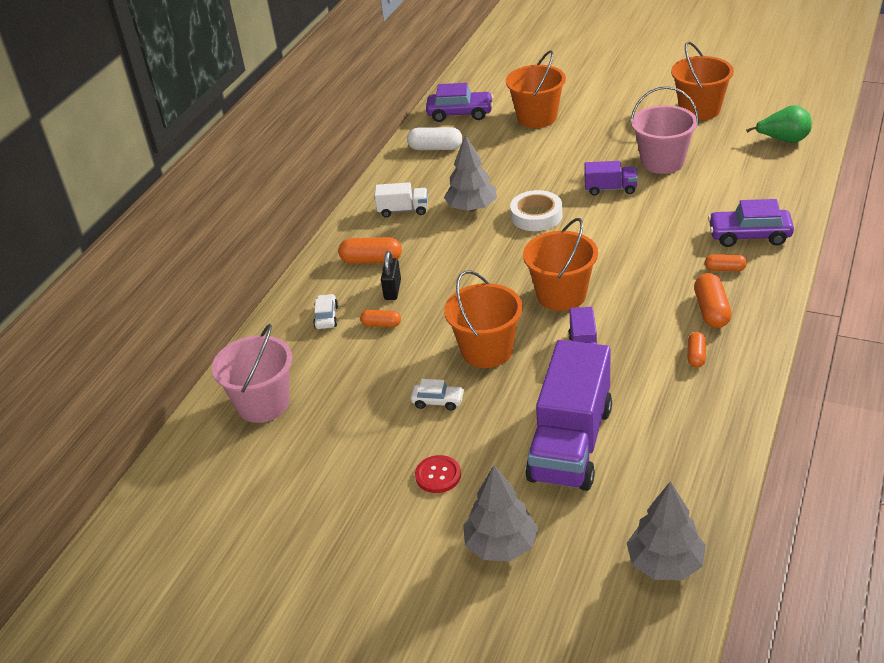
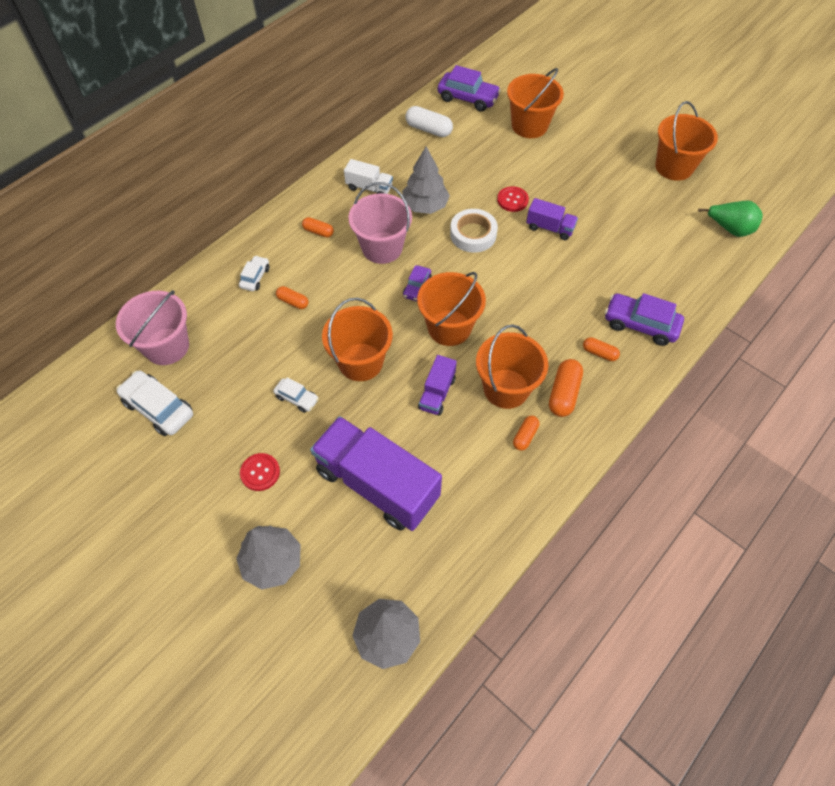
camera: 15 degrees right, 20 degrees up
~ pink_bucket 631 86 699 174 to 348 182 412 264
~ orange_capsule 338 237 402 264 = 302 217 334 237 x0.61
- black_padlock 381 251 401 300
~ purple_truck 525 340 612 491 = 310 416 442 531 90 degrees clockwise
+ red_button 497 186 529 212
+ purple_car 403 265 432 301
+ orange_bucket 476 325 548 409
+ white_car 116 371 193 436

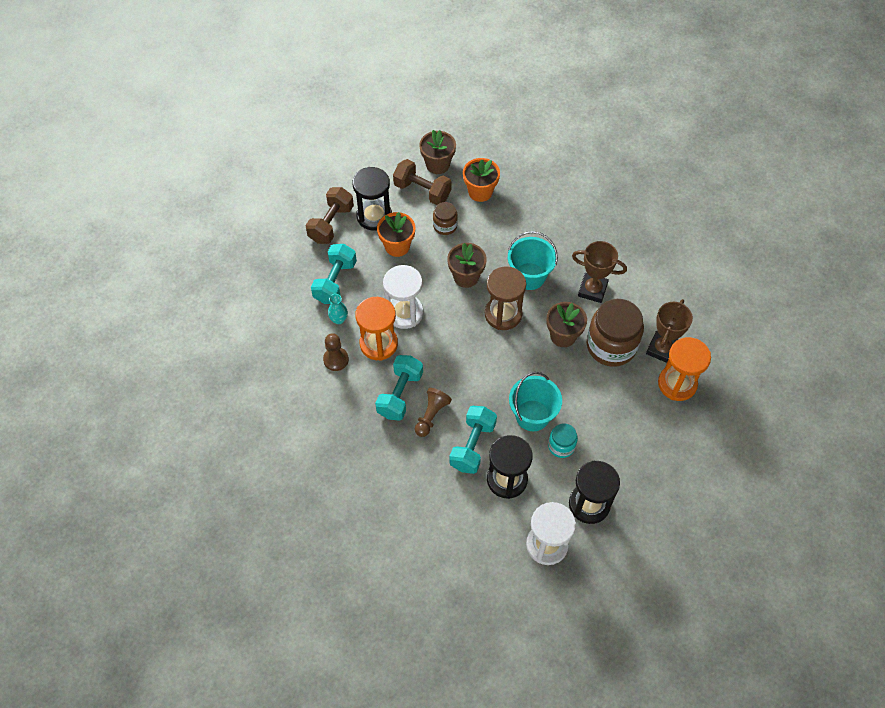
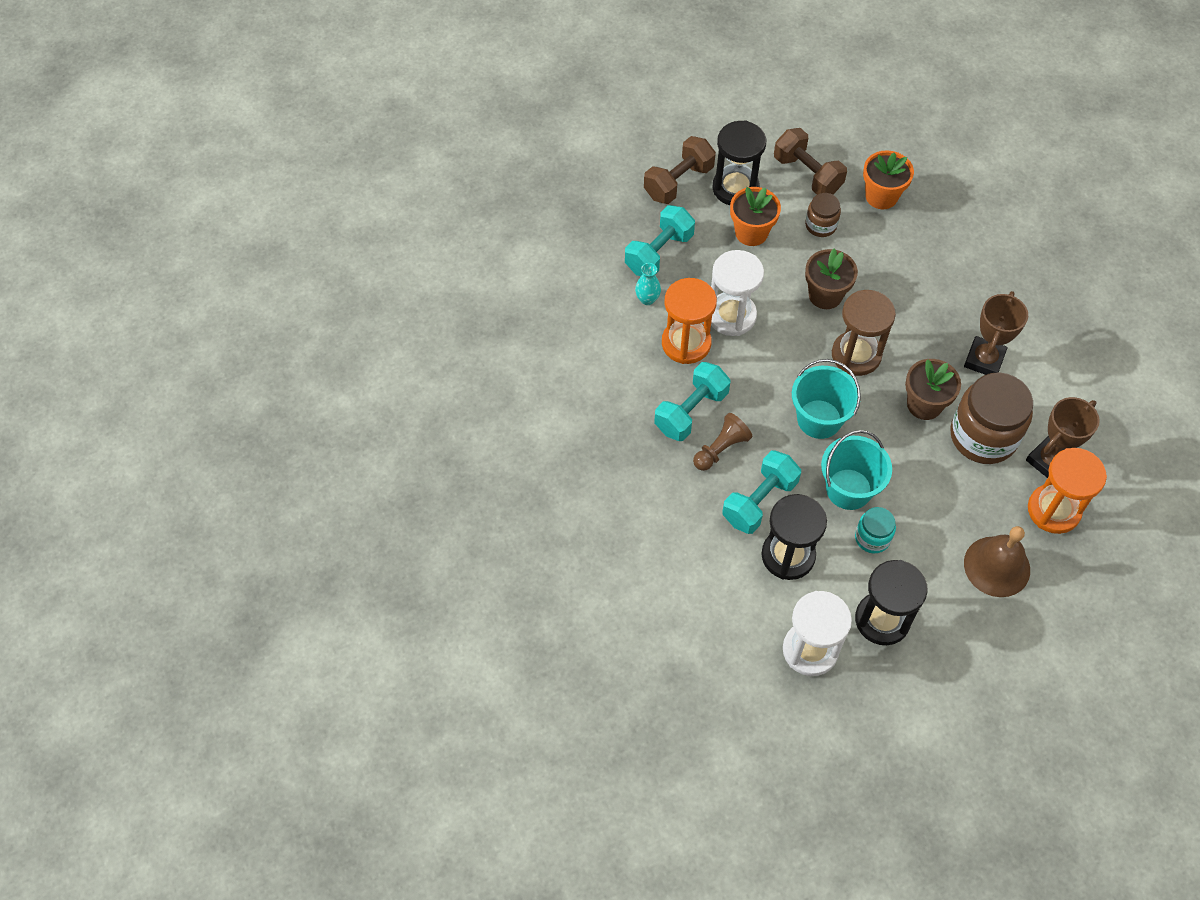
camera: 20 degrees right, 0 degrees up
- brown_flower_pot 419 130 456 174
~ turquoise_bucket 508 231 558 290 to 792 359 861 439
~ brown_trophy 572 241 627 303 = 964 291 1028 375 75 degrees clockwise
- brown_pawn 323 333 349 371
+ brown_bell 964 526 1030 597

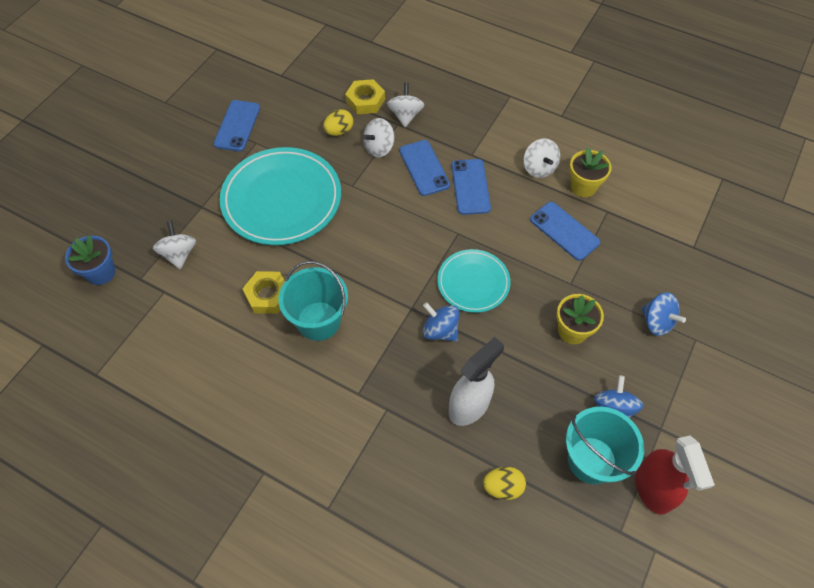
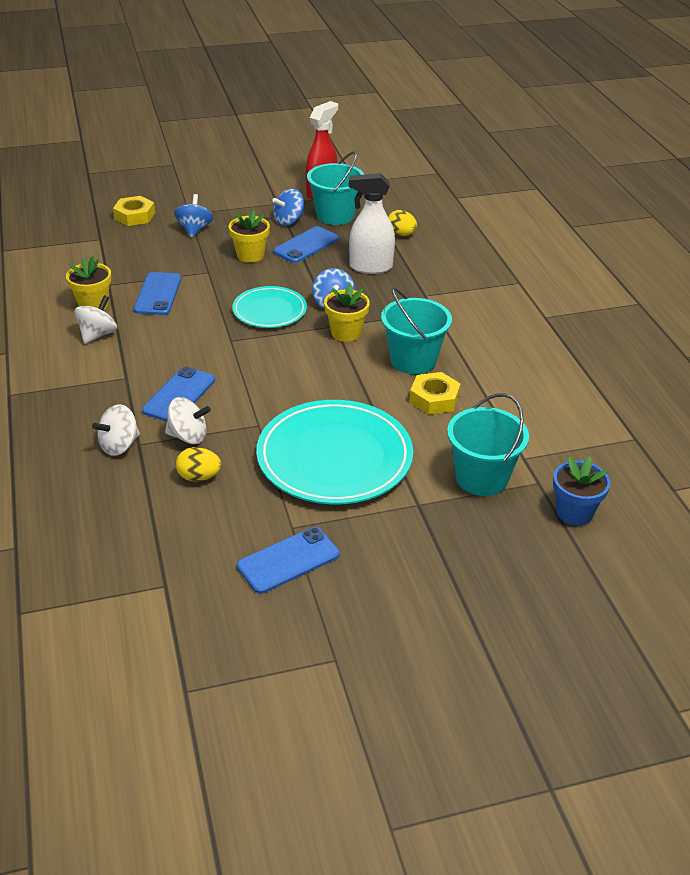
camera: 135 degrees left, 20 degrees down
~ yellow_nut 345 79 385 114 to 113 196 155 226
~ blue_phone 452 159 491 215 to 273 226 339 263
~ white_spinning_top 153 221 196 269 to turquoise_bucket 447 393 529 496
+ yellow_flower_pot 324 284 370 342

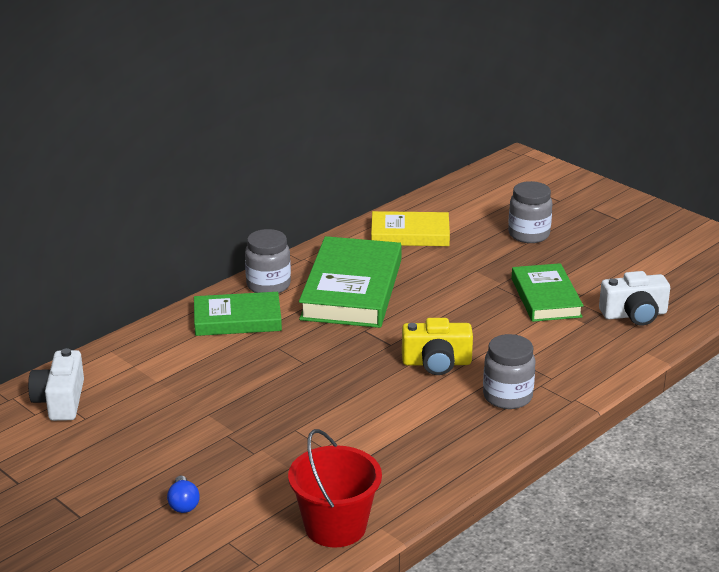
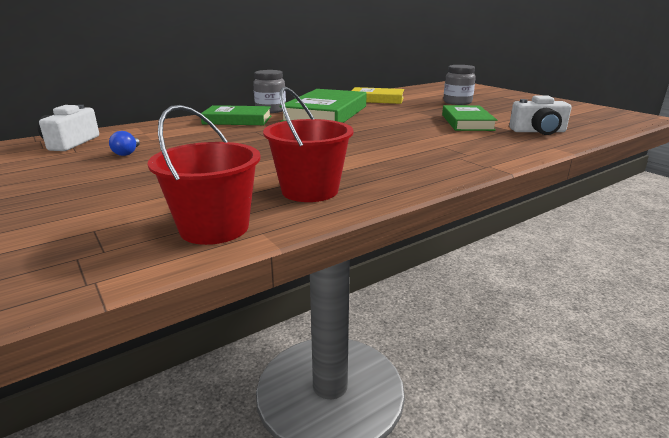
camera: 10 degrees right, 5 degrees down
- yellow_camera 402 318 473 375
- grey_jar 483 334 536 409
~ blue_light_bulb 167 476 200 513 to 109 131 140 156
+ red_bucket 263 87 353 202

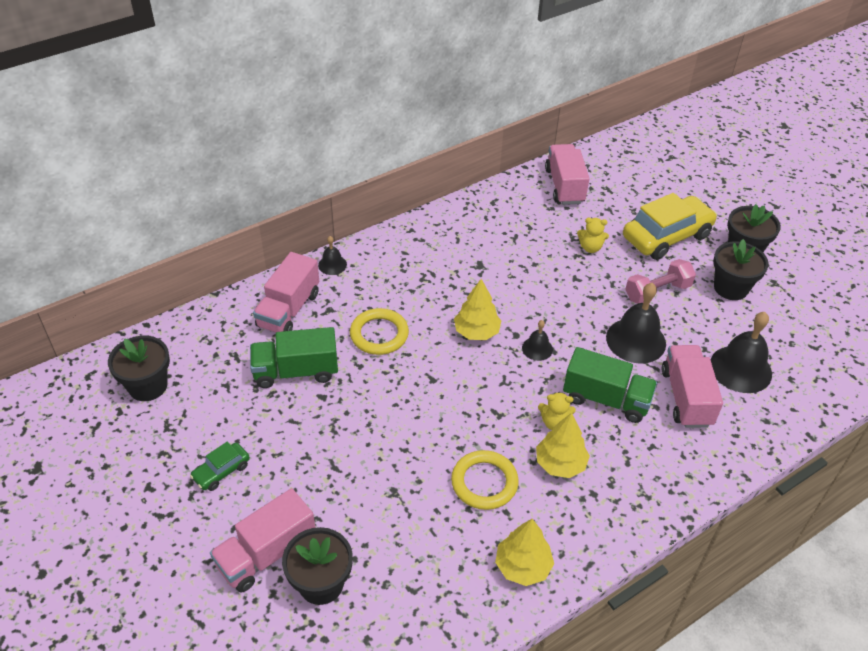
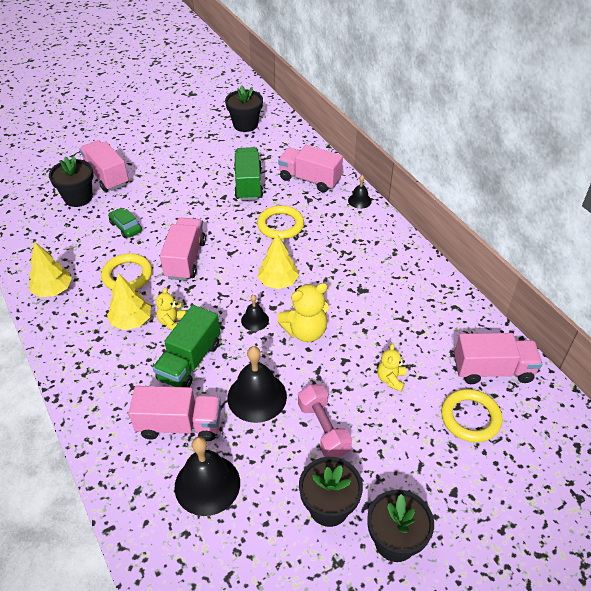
camera: 95 degrees right, 0 degrees up
- yellow_car 623 193 717 260
~ green_car 190 442 250 491 to 108 208 142 238
+ pink_truck 160 218 206 281
+ yellow_teddy_bear 277 283 329 342
+ yellow_ring 441 389 502 442

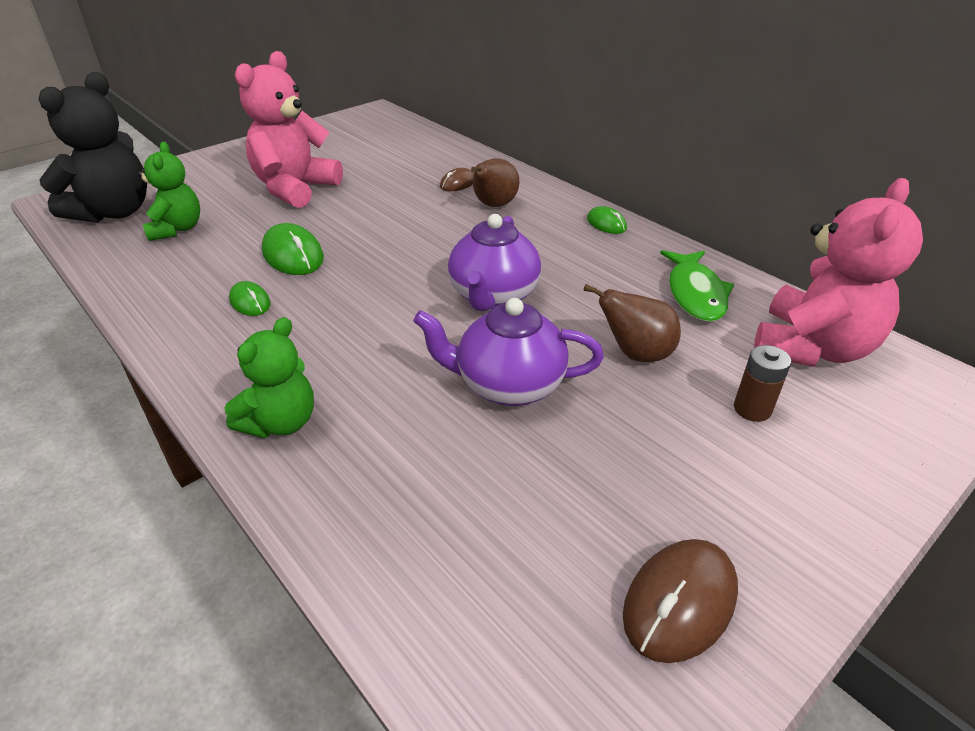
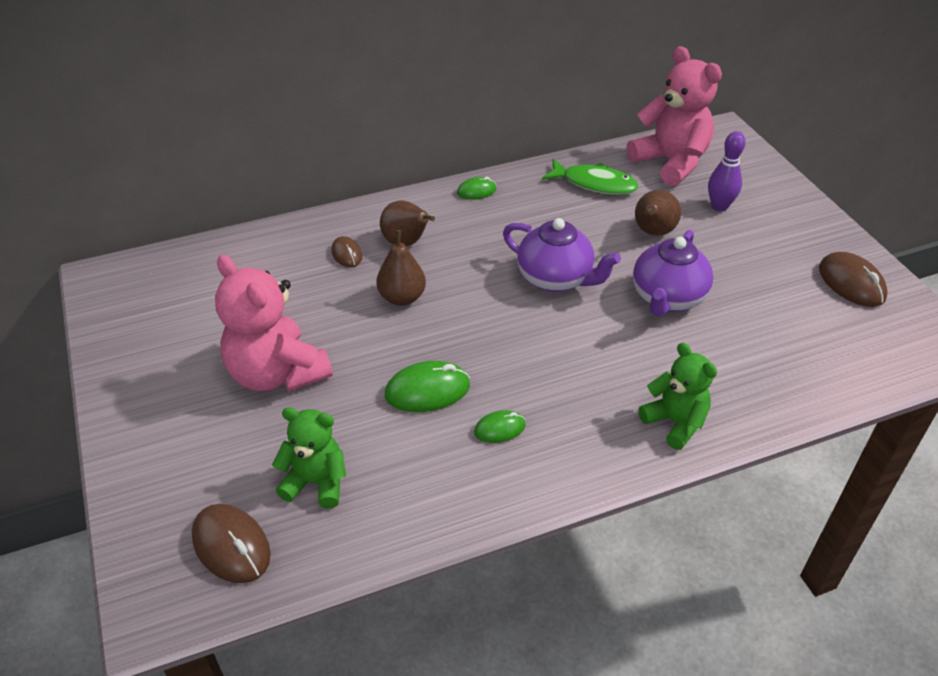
camera: 70 degrees left, 5 degrees up
~ black_teddy_bear 38 72 147 223 to brown_mouse 192 504 271 583
~ brown_battery 734 345 791 422 to purple_bowling_pin 708 131 746 212
+ brown_pear 377 230 426 306

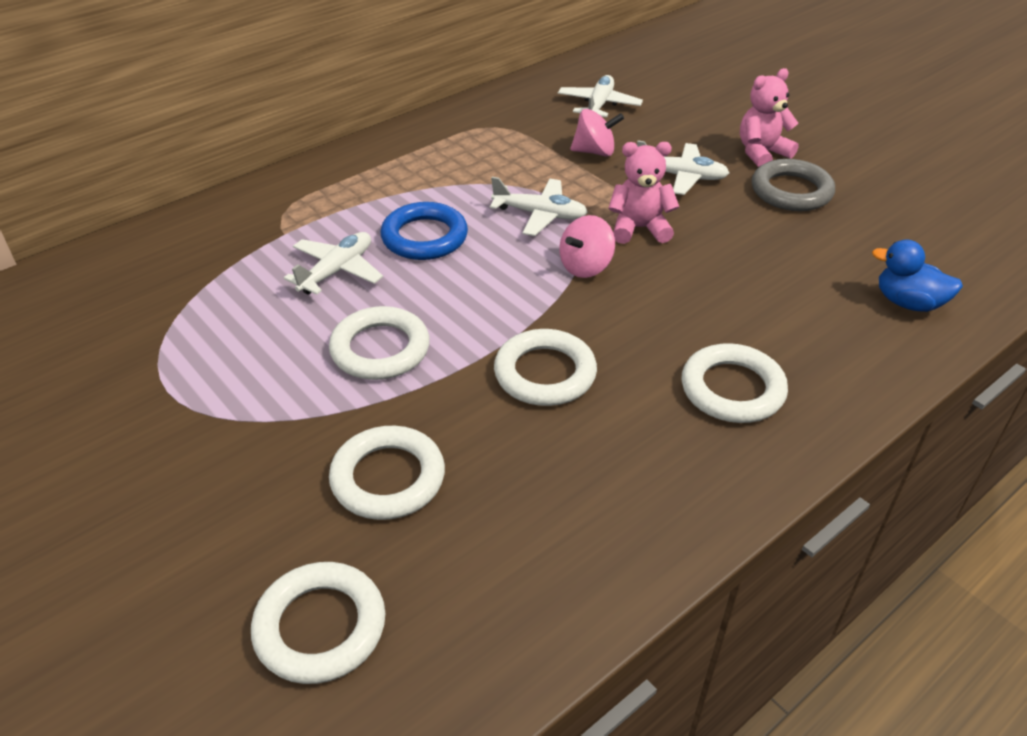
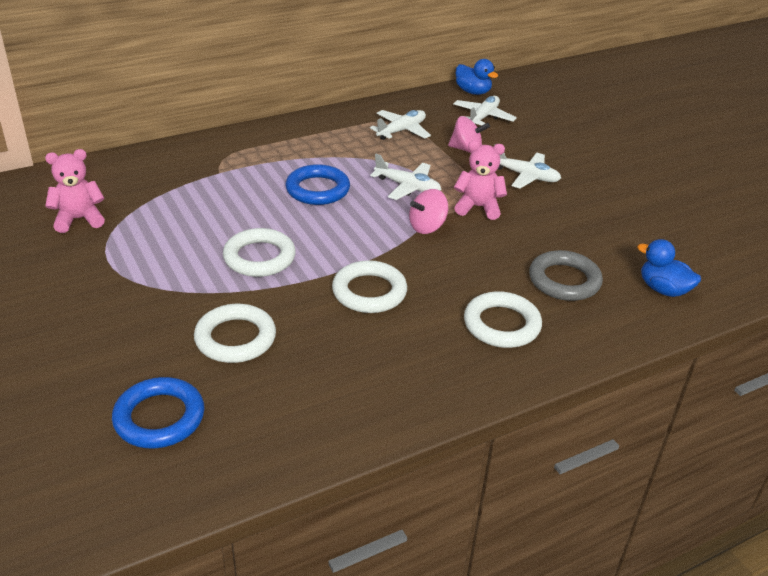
camera: 10 degrees right, 5 degrees down
~ pink_teddy_bear 740 68 799 167 to 45 149 105 233
~ grey_ring 752 159 835 211 to 529 250 603 301
~ white_plane 284 232 383 295 to 370 110 431 140
~ white_ring 251 562 385 684 to blue_ring 112 377 204 448
+ blue_duck 456 59 498 95

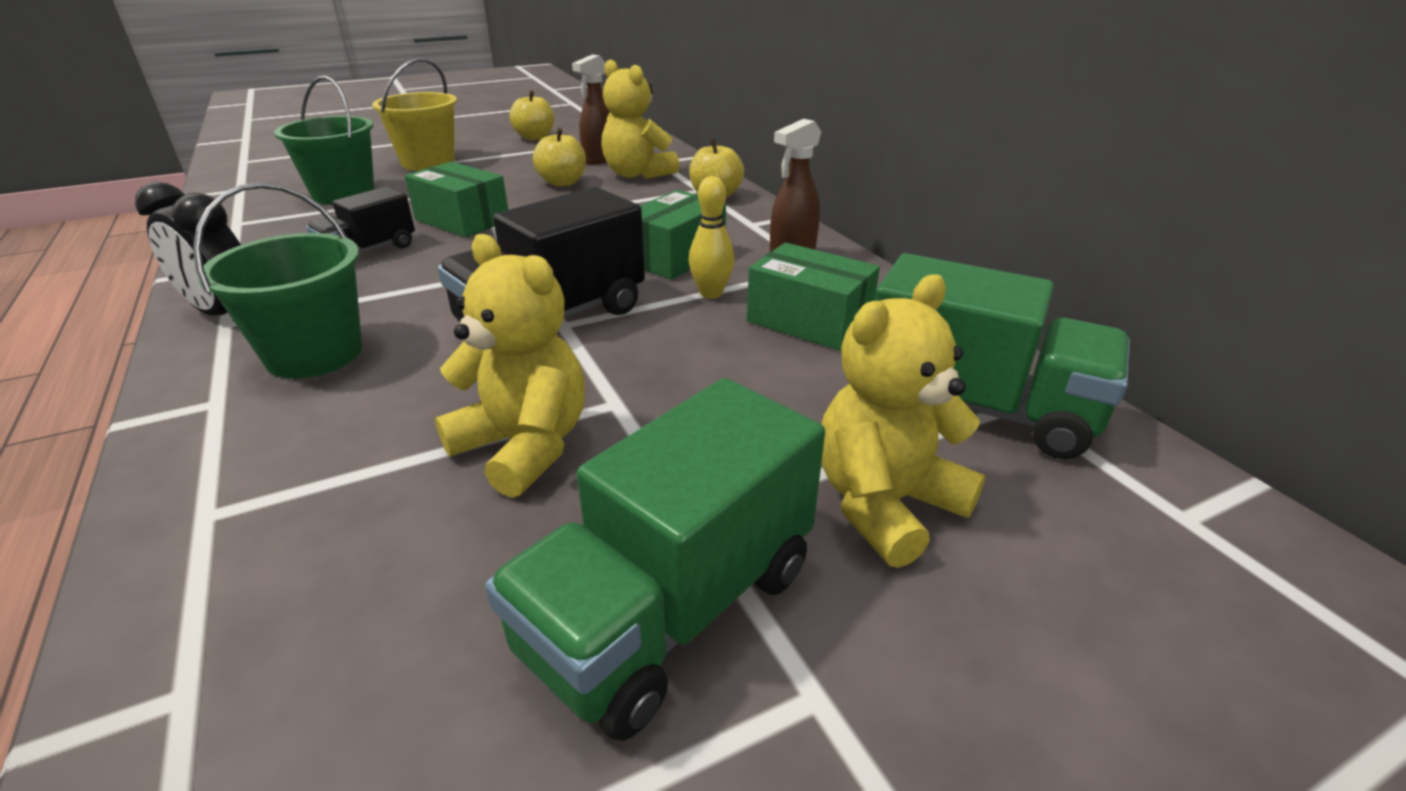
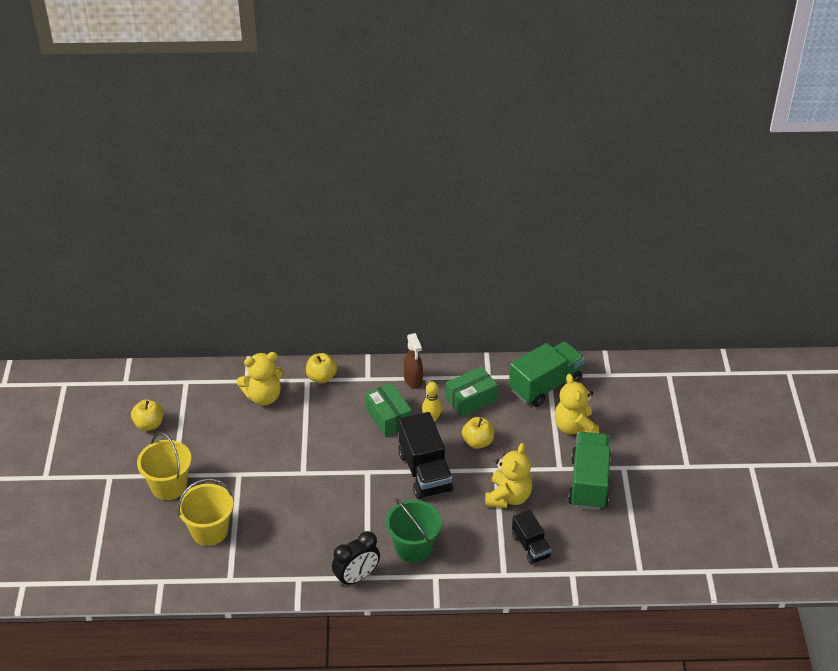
camera: 65 degrees left, 10 degrees up
- brown_spray_bottle 572 55 610 164
~ green_bucket 274 76 374 205 to yellow_bucket 177 478 234 546
~ yellow_apple 533 128 586 187 to 462 417 494 449
- green_box 405 162 508 237
~ black_truck 306 186 415 254 to 512 510 552 564
~ yellow_teddy_bear 435 234 585 498 = 485 443 532 508 135 degrees clockwise
~ green_truck 485 378 825 741 = 568 432 611 510 150 degrees counterclockwise

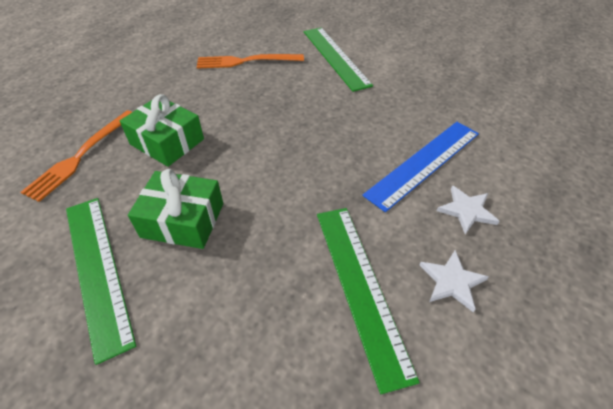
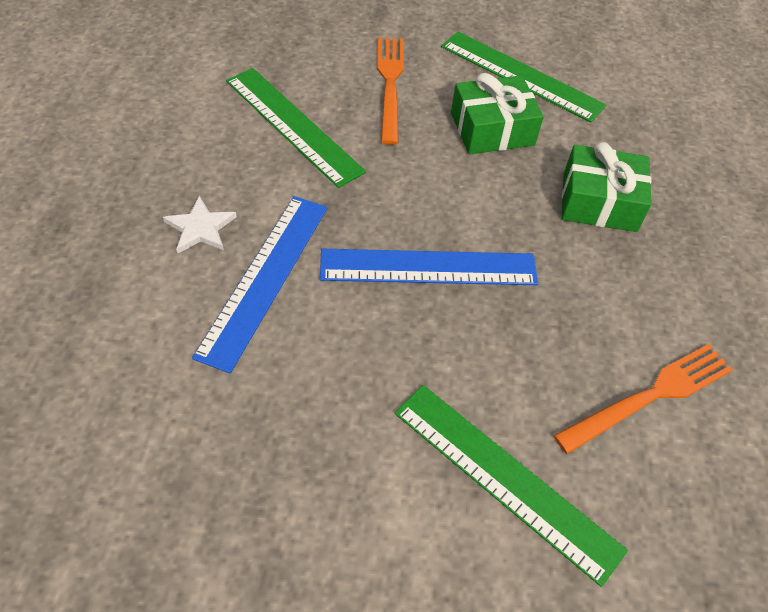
camera: 150 degrees right, 5 degrees up
~ orange_fork 21 111 132 202 to 377 37 404 145
- white_star 419 250 489 312
+ blue_ruler 320 249 538 285

